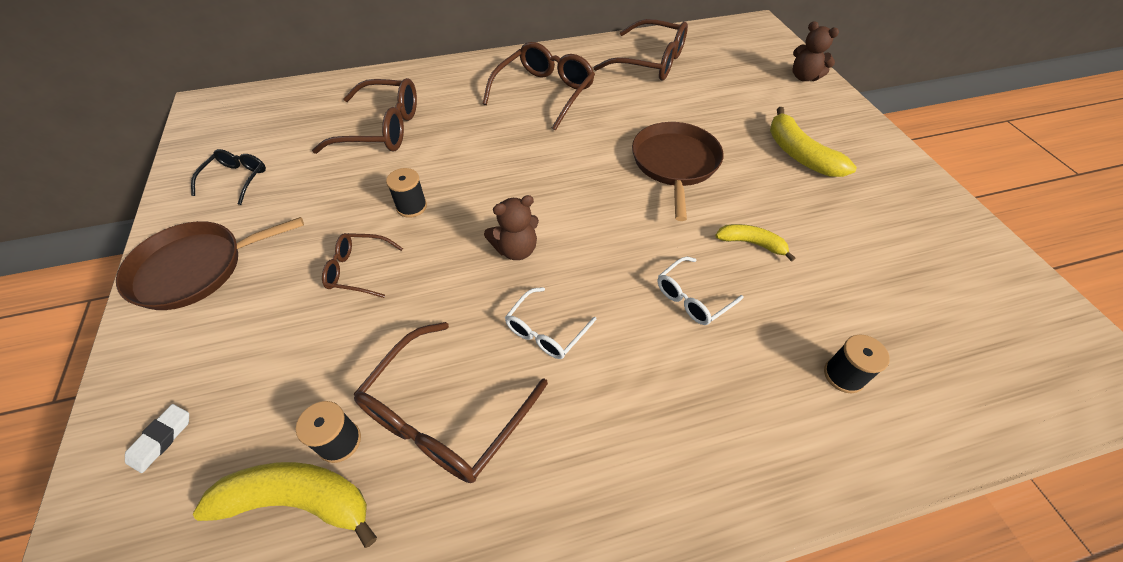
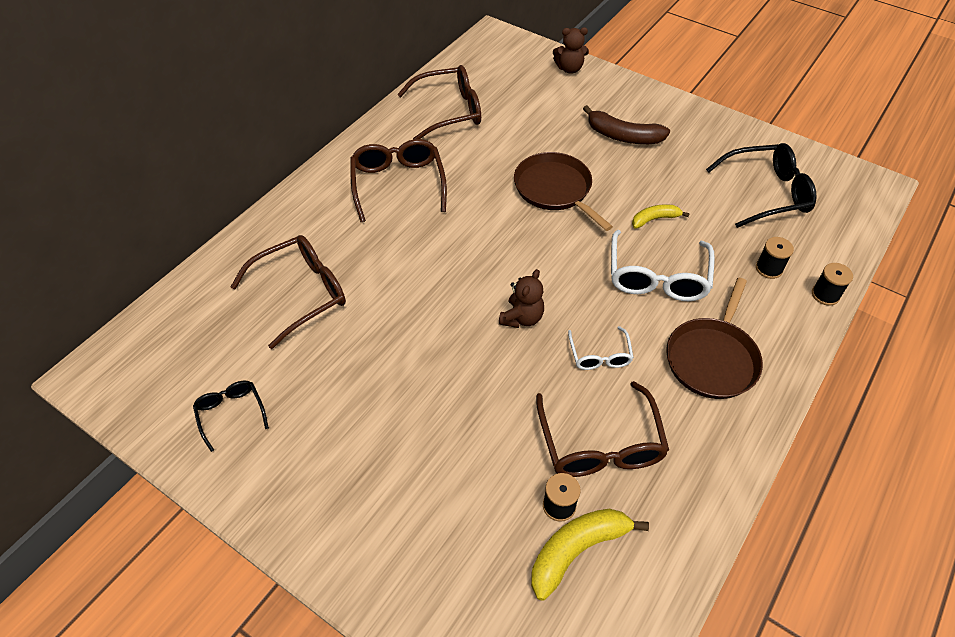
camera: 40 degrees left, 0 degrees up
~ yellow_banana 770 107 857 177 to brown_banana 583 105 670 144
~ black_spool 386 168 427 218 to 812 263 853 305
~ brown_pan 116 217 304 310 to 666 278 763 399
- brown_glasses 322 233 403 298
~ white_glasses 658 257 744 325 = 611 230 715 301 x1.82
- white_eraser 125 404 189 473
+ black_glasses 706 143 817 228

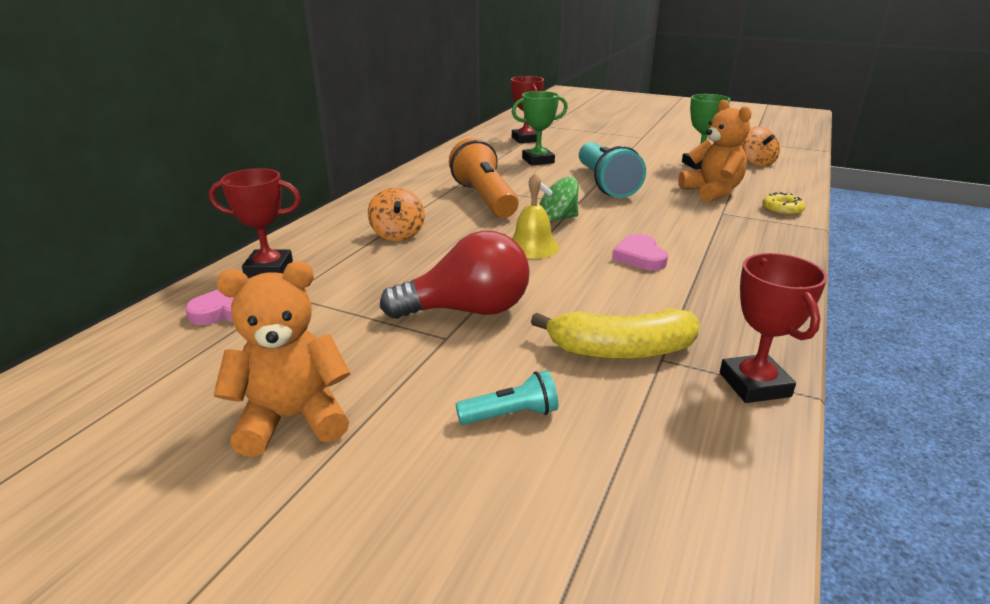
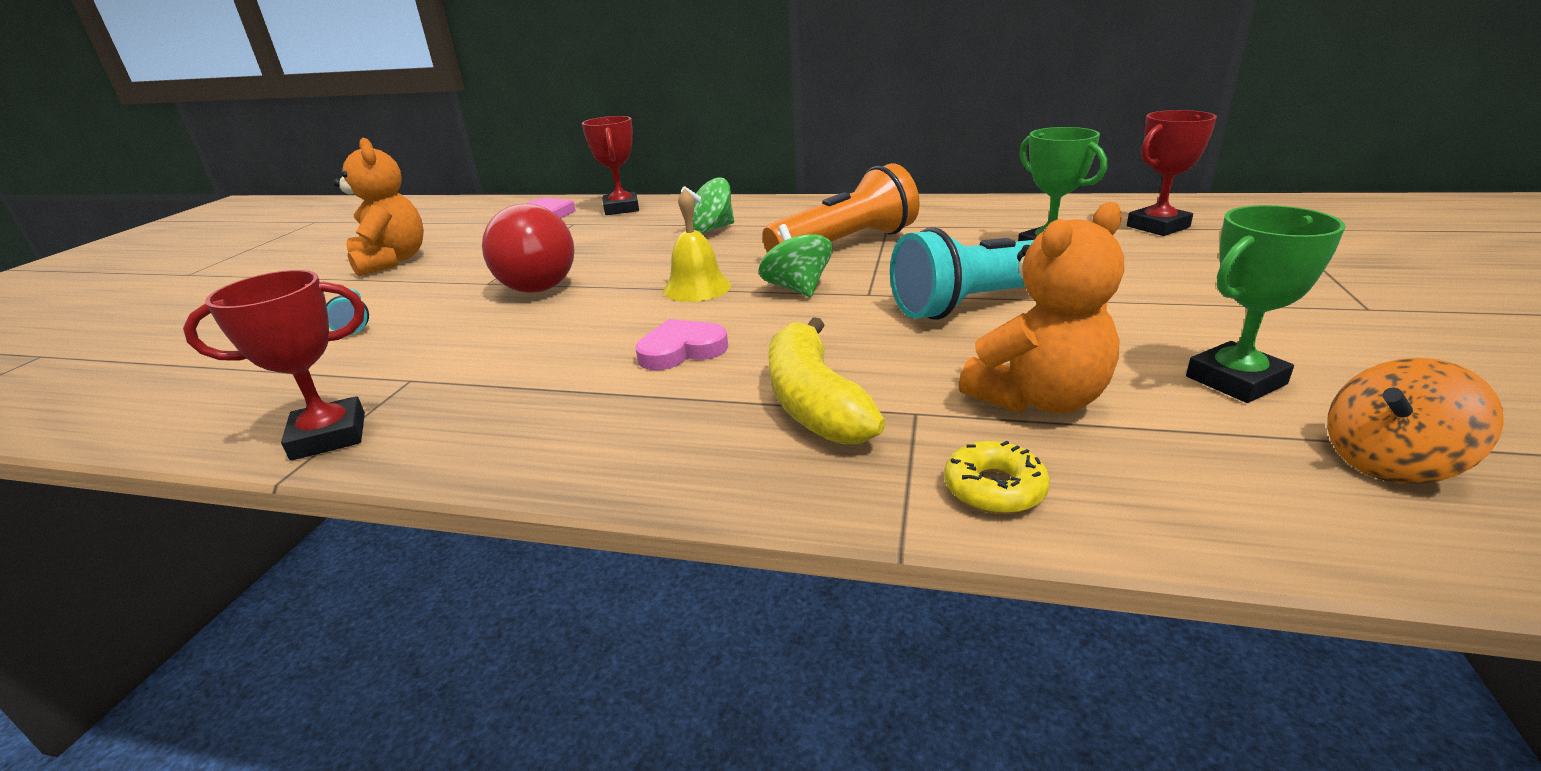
camera: 80 degrees right, 0 degrees up
~ orange_spinning_top 368 187 425 241 to green_spinning_top 681 178 734 234
~ yellow_banana 531 308 700 359 to 768 317 885 444

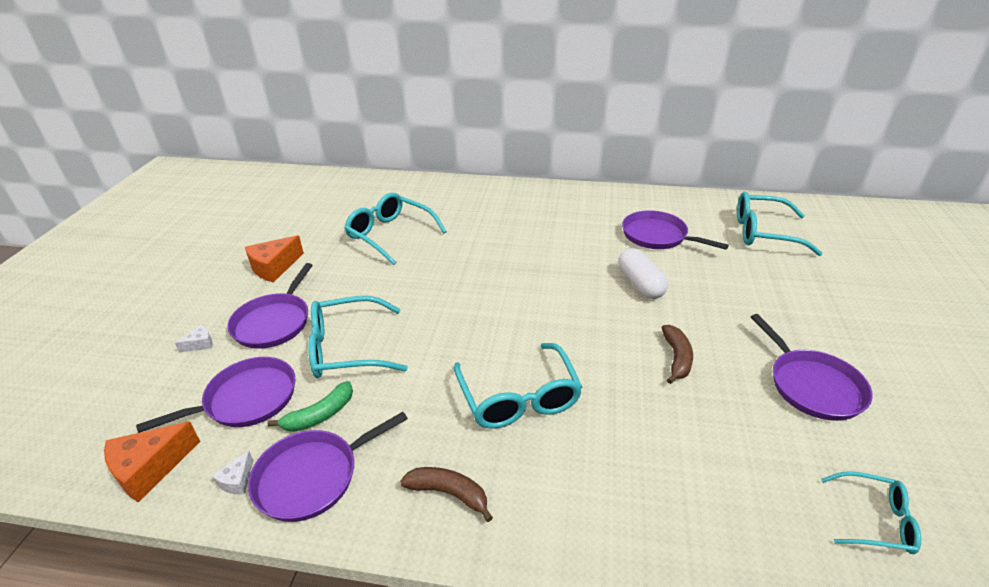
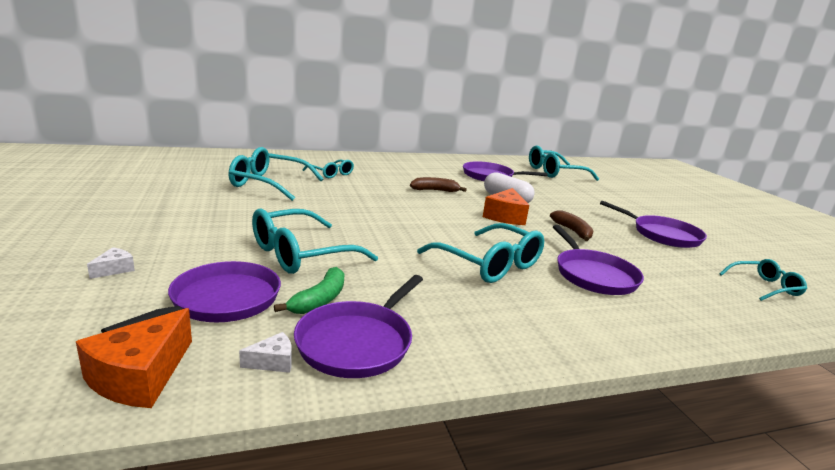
camera: 30 degrees left, 15 degrees down
~ orange_cheese 245 235 304 283 to 483 188 529 225
~ purple_pan 227 263 313 349 to 553 225 644 295
~ white_cheese 212 451 253 494 = 239 332 291 373 105 degrees counterclockwise
~ brown_banana 400 467 493 522 to 410 177 467 192
+ turquoise_glasses 303 159 354 178

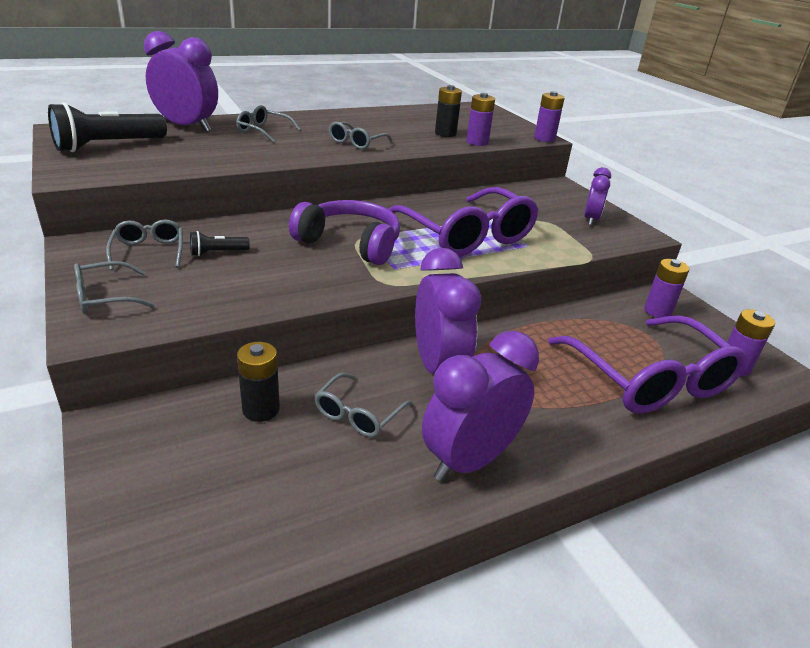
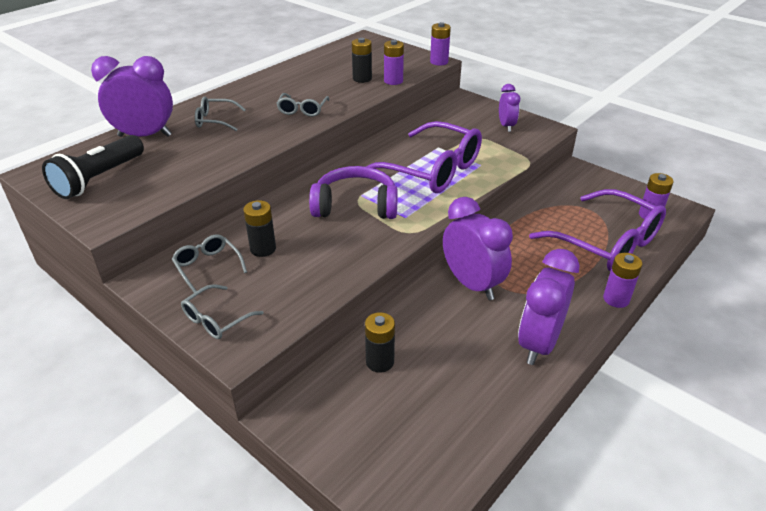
camera: 20 degrees left, 5 degrees up
~ black_flashlight 190 231 250 256 to black_battery 243 200 276 257
~ purple_battery 644 259 690 318 to 603 253 642 308
- grey_glasses 314 373 412 437

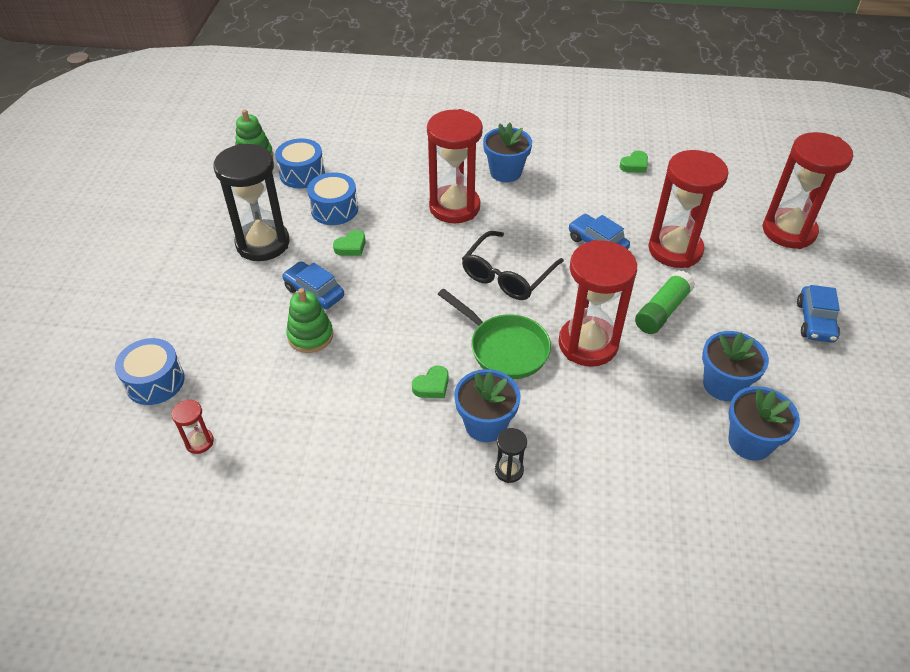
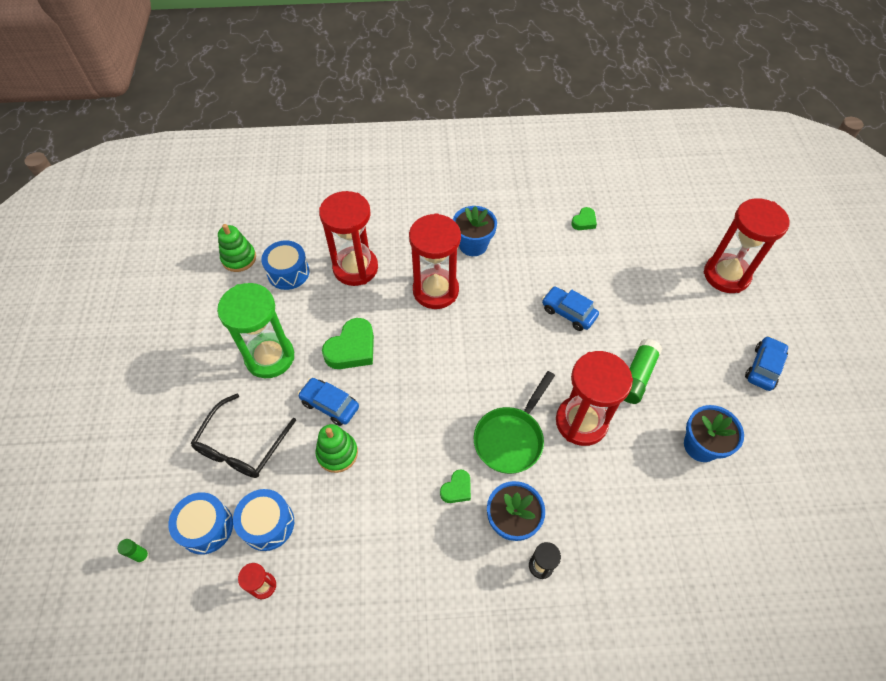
camera: 10 degrees left, 10 degrees up
~ black_hourglass 213 144 289 261 to green_hourglass 217 283 294 378
~ red_hourglass 648 150 729 268 to 319 191 378 286
~ blue_drum 307 172 358 225 to 233 489 294 551
~ green_heart 333 230 366 256 = 322 318 374 369 x1.82
~ black_glasses 462 231 564 300 to 191 394 296 478
~ blue_car 797 285 840 343 = 745 336 788 391 150 degrees counterclockwise
~ green_pan 438 289 551 379 = 474 371 555 474 90 degrees clockwise
- blue_flower_pot 728 386 800 461
+ green_glue_stick 117 539 150 564

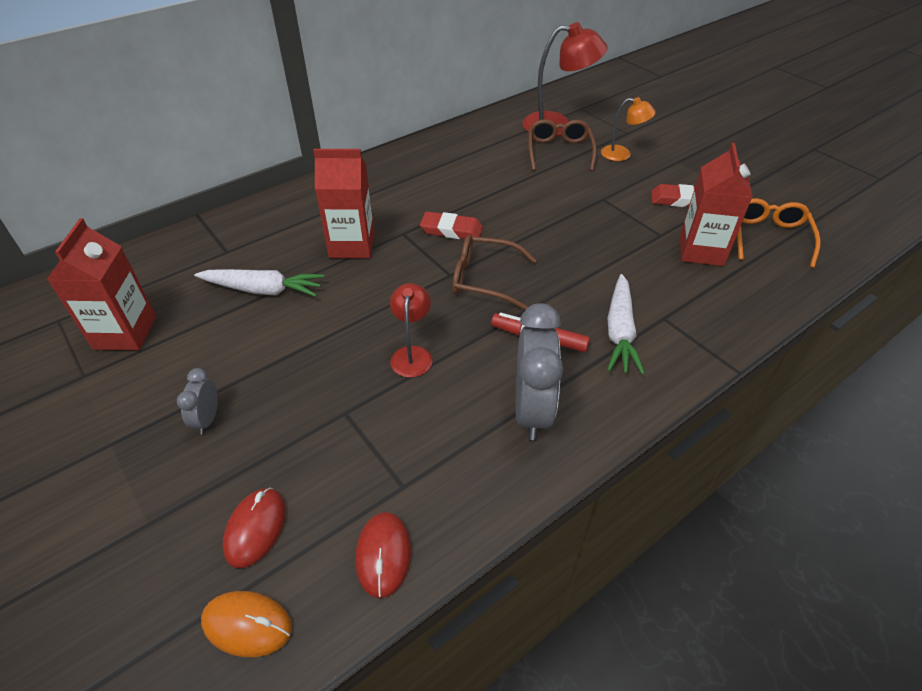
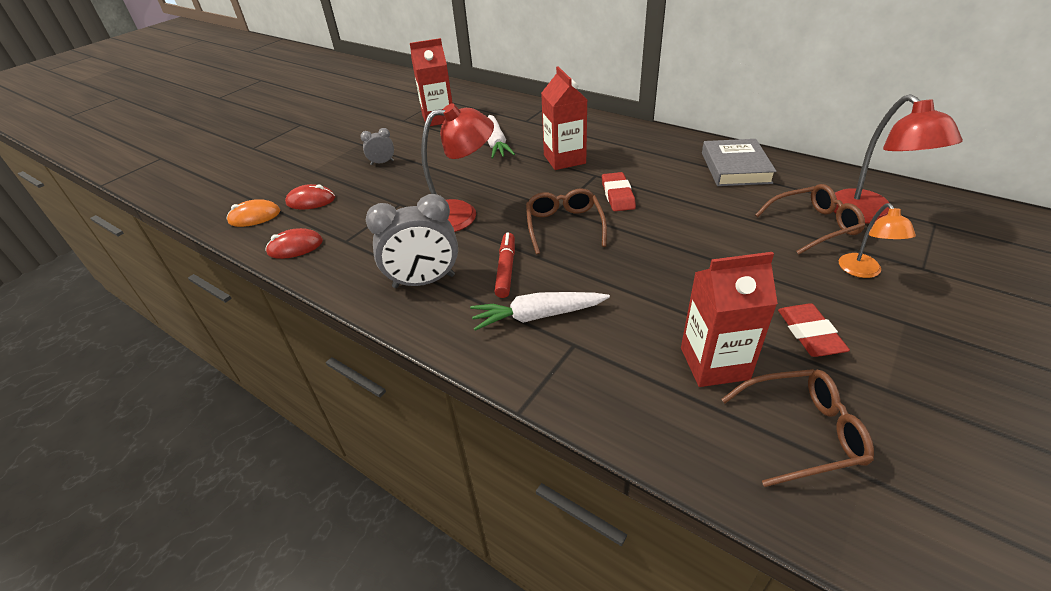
camera: 75 degrees right, 5 degrees down
~ orange_glasses 737 198 821 268 to brown_glasses 721 369 874 487
~ red_lamp 390 283 433 378 = 421 103 494 232 x1.75
~ orange_mouse 201 591 292 657 = 226 199 280 227 75 degrees clockwise
+ grey_book 702 139 777 186

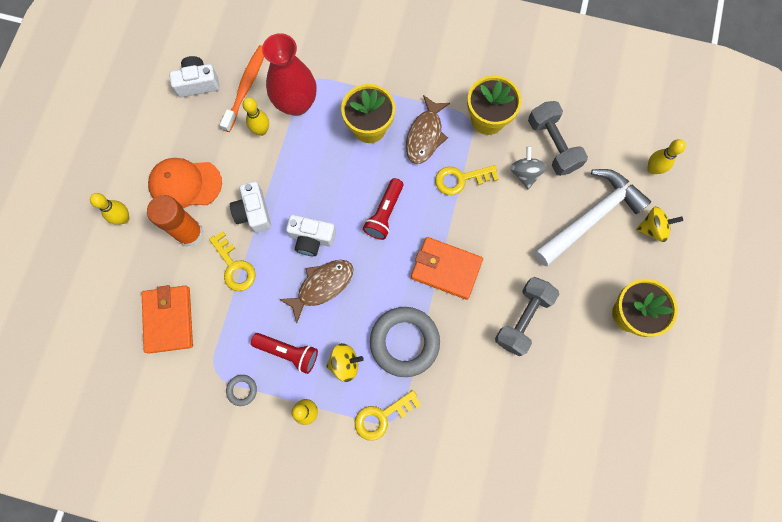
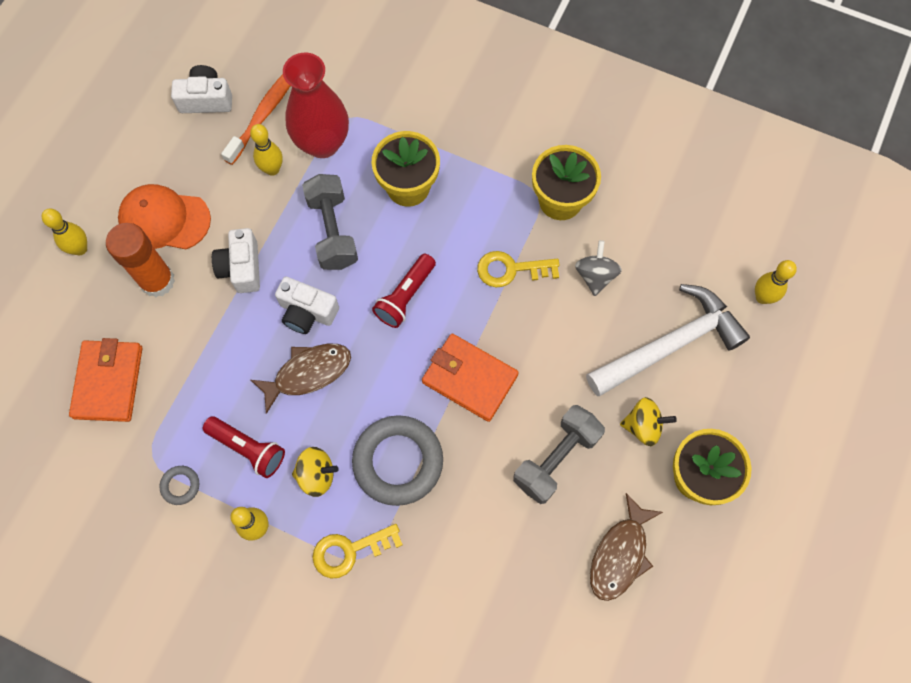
camera: 10 degrees right, 5 degrees down
~ brown_fish 406 95 450 164 to 590 493 663 601
~ grey_dumbbell 528 101 588 176 to 302 174 358 270
~ yellow_spinning_top 636 207 683 242 to 620 397 677 446
- yellow_key 209 231 256 291

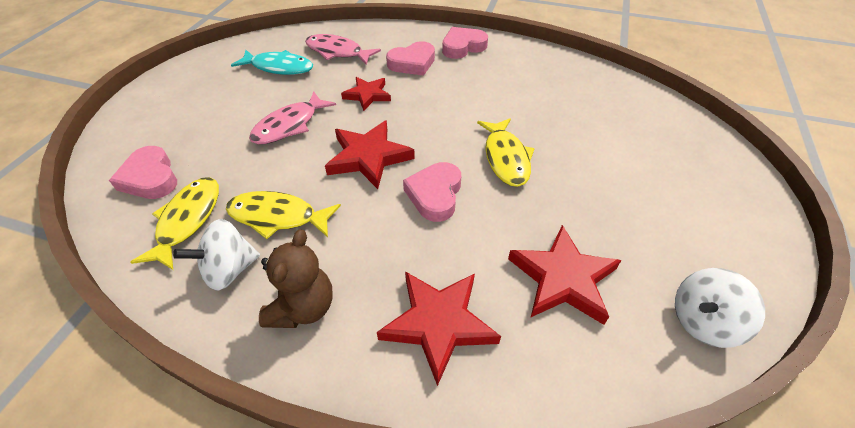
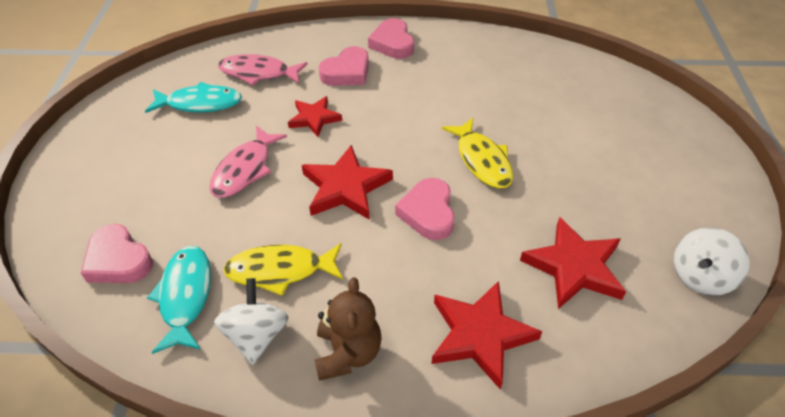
camera: 15 degrees left, 0 degrees up
~ pink_heart 442 27 488 59 = 368 18 414 59 60 degrees counterclockwise
~ yellow_fish 131 177 219 270 to turquoise_fish 147 246 211 354
~ white_spinning_top 173 219 260 291 = 214 278 289 365 135 degrees clockwise

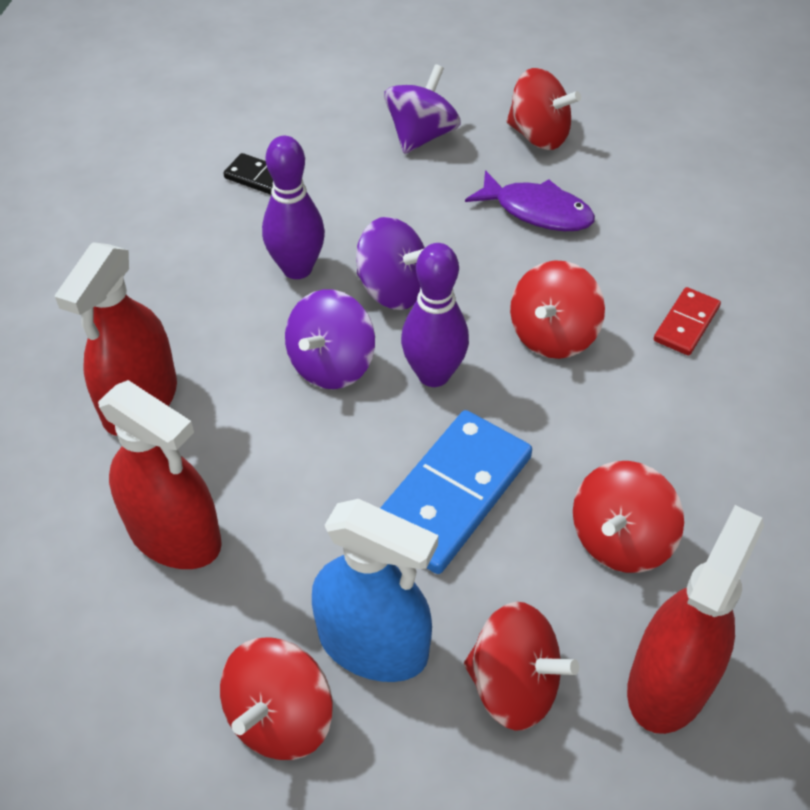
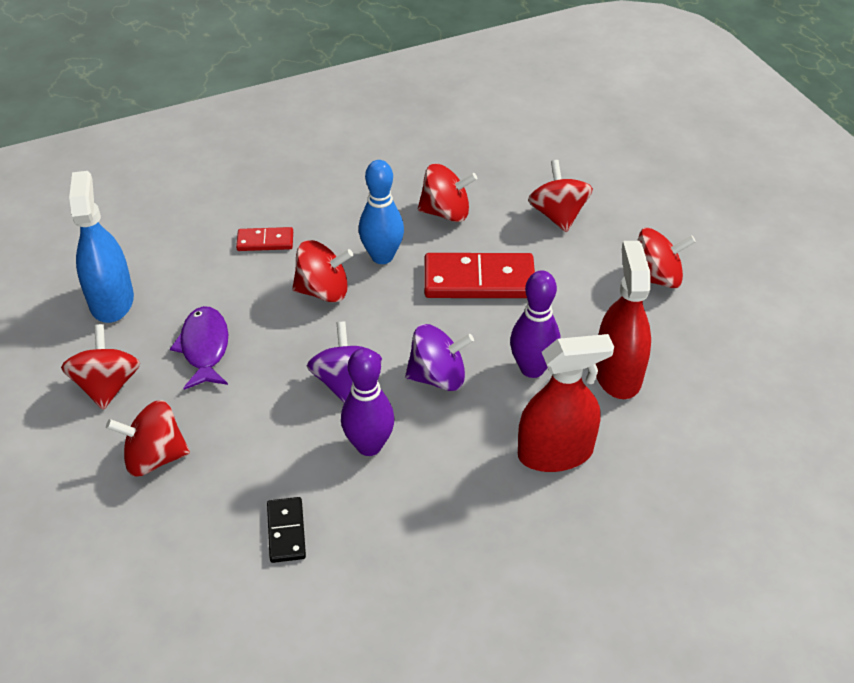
camera: 125 degrees left, 5 degrees down
~ purple_spinning_top 384 64 461 154 to red_spinning_top 106 400 190 476
~ purple_bowling_pin 401 243 469 387 to 510 271 560 378
~ blue_domino 380 410 532 574 to red_domino 424 253 535 298
~ blue_spray_bottle 312 499 438 682 to 69 171 134 323
- red_spray_bottle 627 505 764 734
+ blue_bowling_pin 359 160 404 264

